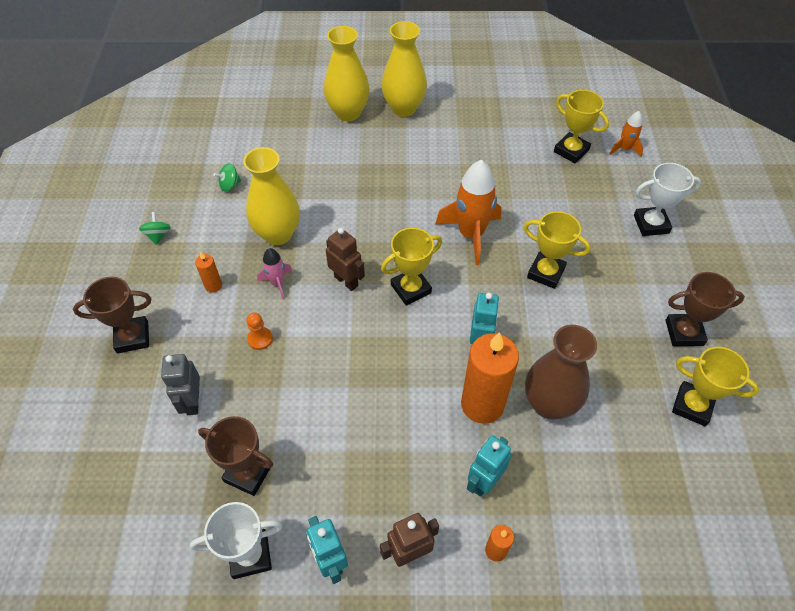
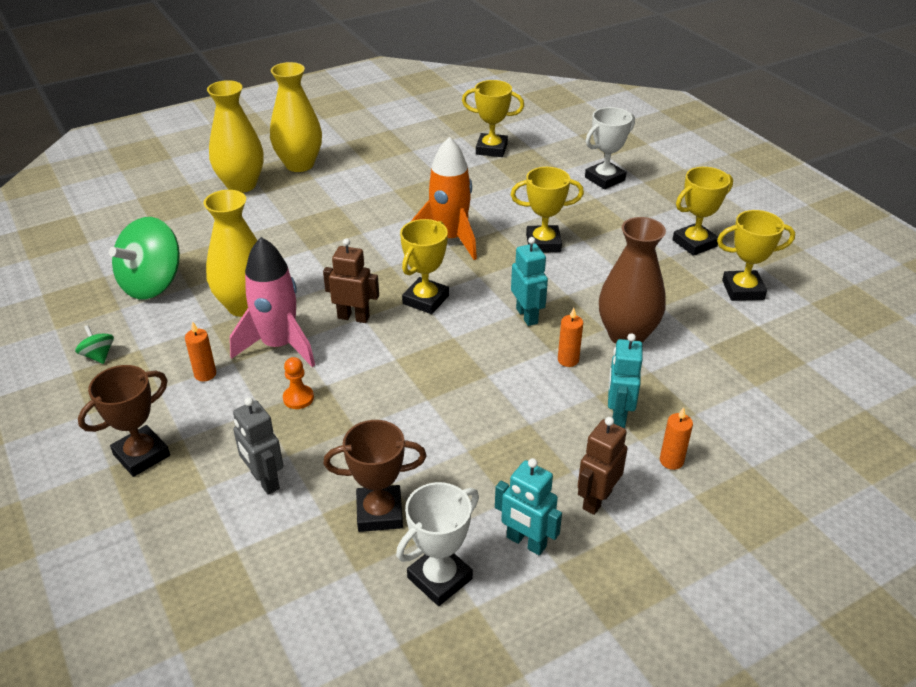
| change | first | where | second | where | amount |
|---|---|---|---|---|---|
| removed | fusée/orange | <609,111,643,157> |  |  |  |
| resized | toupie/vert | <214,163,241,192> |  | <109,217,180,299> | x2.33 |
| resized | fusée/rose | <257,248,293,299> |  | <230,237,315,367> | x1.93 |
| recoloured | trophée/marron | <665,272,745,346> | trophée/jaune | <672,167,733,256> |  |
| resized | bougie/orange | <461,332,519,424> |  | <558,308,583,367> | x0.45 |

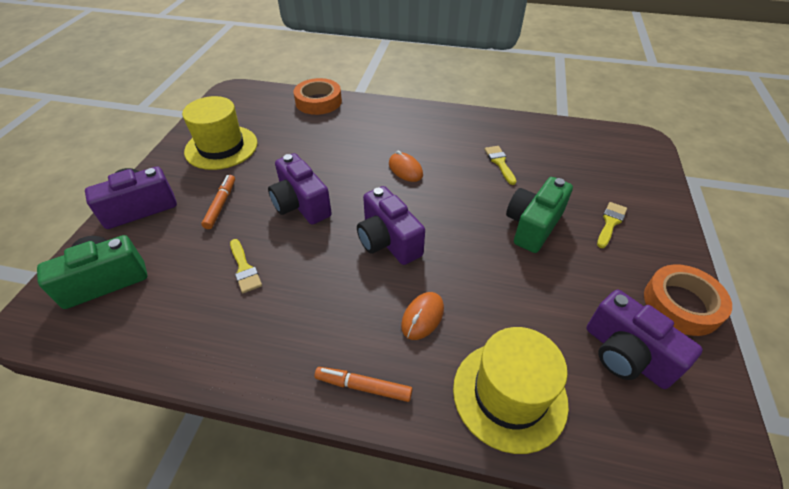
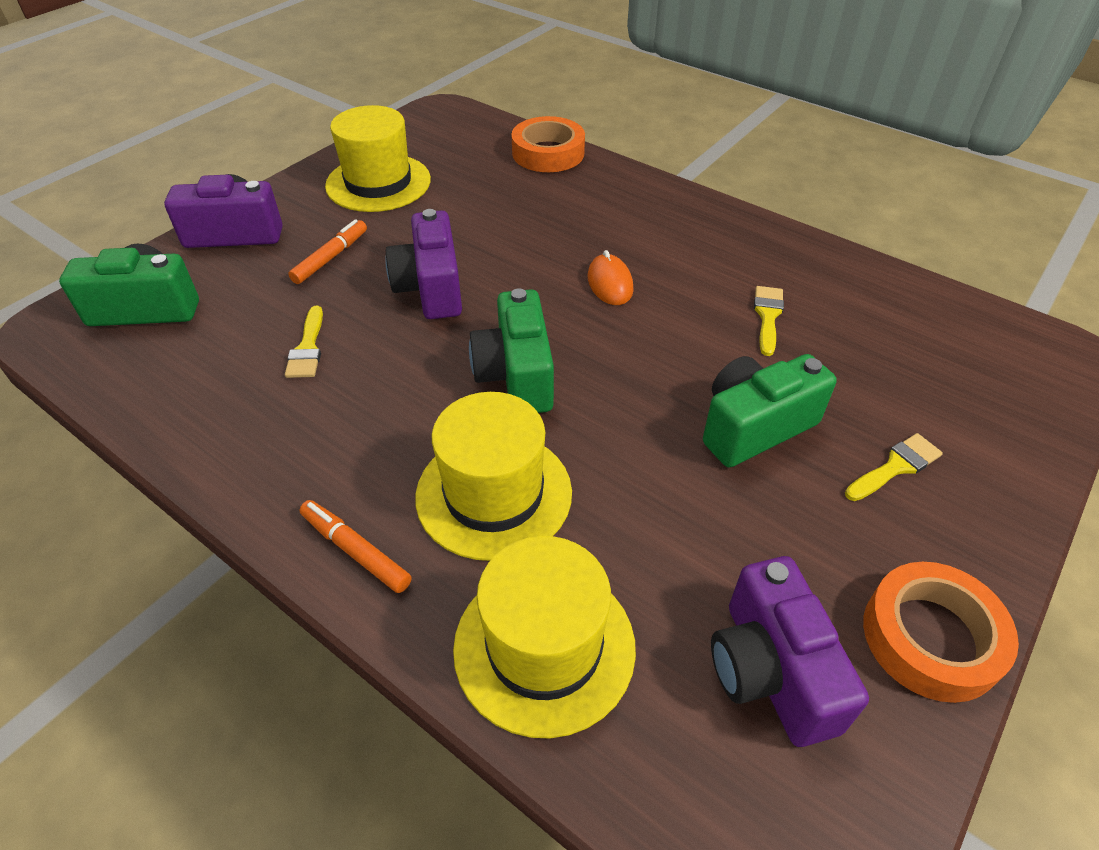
| change | first | where | second | where | amount |
|---|---|---|---|---|---|
| recoloured | appareil photo/violet | <357,186,425,265> | appareil photo/vert | <469,288,554,413> |  |
| replaced | souris/orange | <401,292,444,340> | chapeau/jaune | <415,392,572,561> |  |

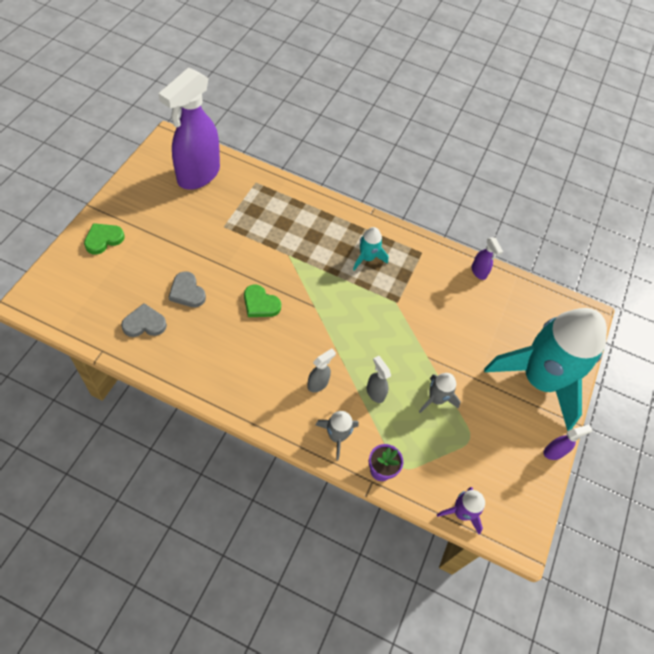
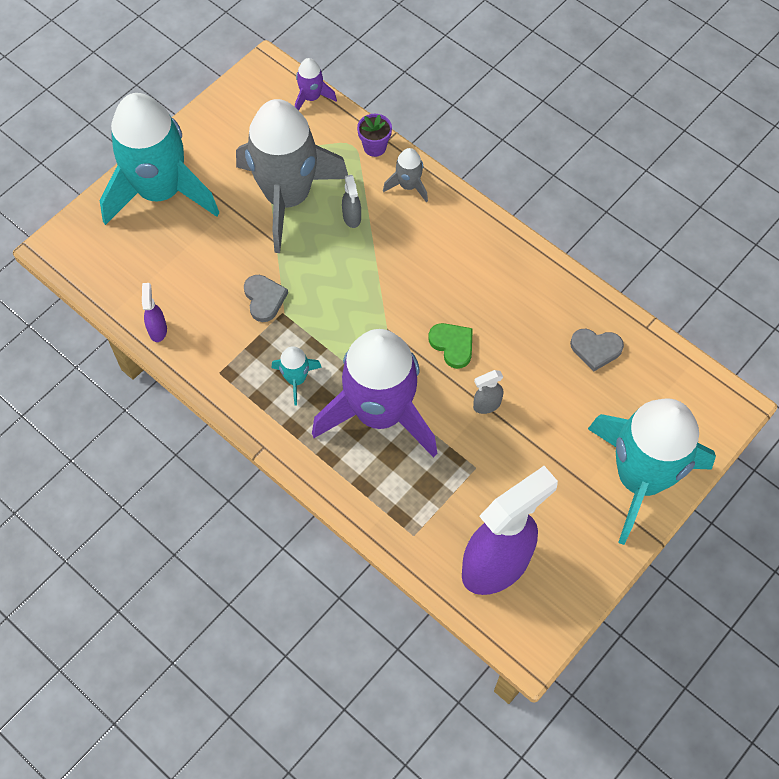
| change | first | where | second | where | amount |
|---|---|---|---|---|---|
| replaced | cœur/vert | <84,223,125,254> | fusée/turquoise | <588,399,716,545> |  |
| moved | cœur/gris | <168,271,206,307> |  | <244,275,288,322> |  |
| moved | vaporisateur/gris | <307,348,336,392> |  | <473,370,503,414> |  |
| resized | fusée/gris | <419,373,461,413> |  | <236,99,348,253> | x2.46 |
| removed | vaporisateur/violet | <543,424,593,460> |  |  |  |
| added |  |  | fusée/violet | <312,329,437,458> |  |

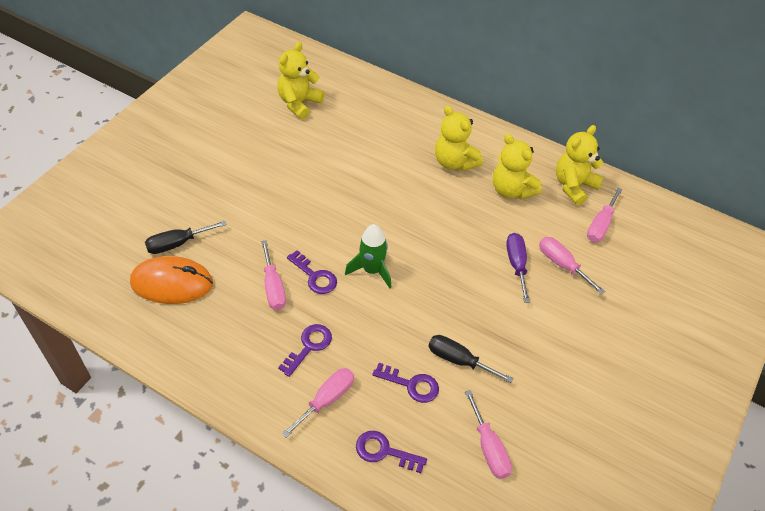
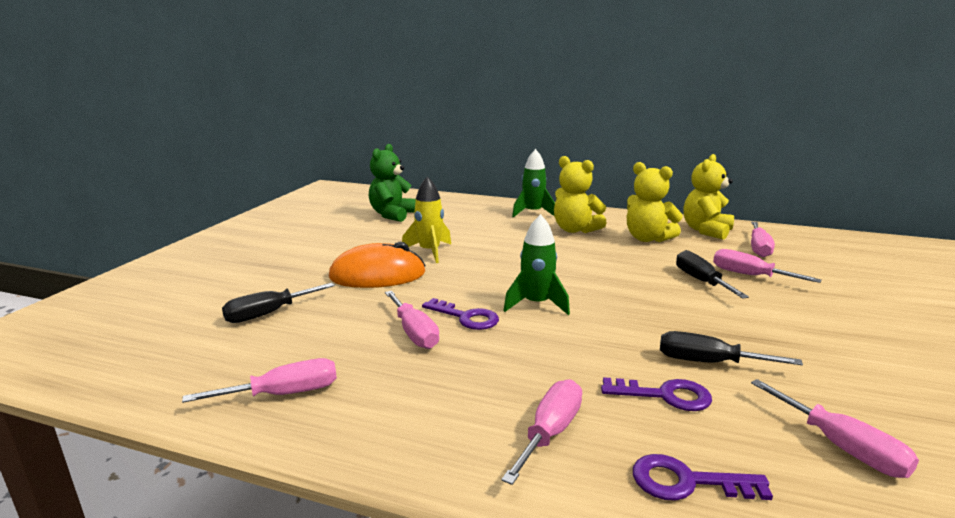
| change | first | where | second | where | amount |
|---|---|---|---|---|---|
| recoloured | ours en peluche/jaune | <277,42,325,119> | ours en peluche/vert | <369,144,416,222> |  |
| recoloured | tournevis/violet | <506,233,530,303> | tournevis/noir | <676,250,749,299> |  |
| moved | souris/orange | <130,256,213,304> |  | <329,242,426,288> |  |
| removed | clé/violet | <278,324,332,377> |  |  |  |
| added |  |  | fusée/vert | <512,149,555,218> |  |
| added |  |  | fusée/jaune | <402,176,451,263> |  |
| added |  |  | tournevis/rose | <182,358,337,403> |  |

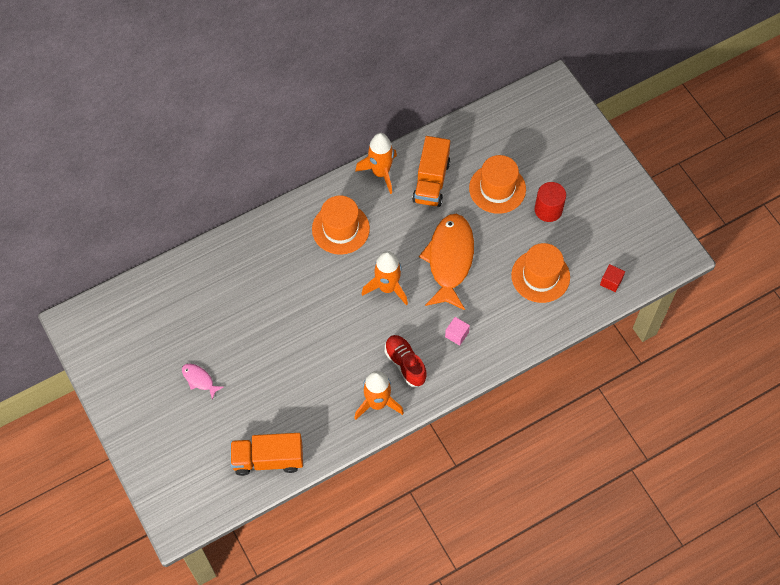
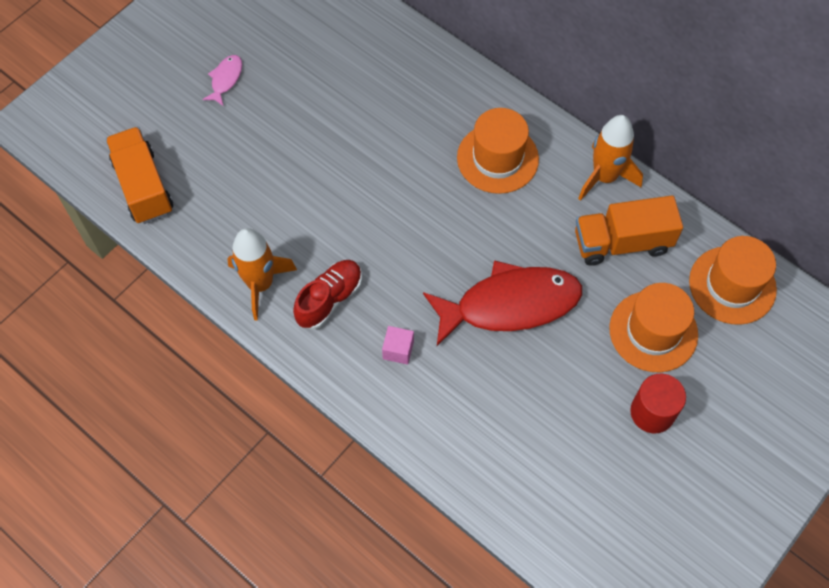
| change | first | where | second | where | amount |
|---|---|---|---|---|---|
| recoloured | poisson/orange | <419,214,474,310> | poisson/rouge | <423,260,582,346> |  |
| moved | chapeau/orange | <511,243,570,303> |  | <689,236,777,325> |  |
| removed | fusée/orange | <362,251,408,305> |  |  |  |
| removed | cube/rouge | <600,264,625,292> |  |  |  |

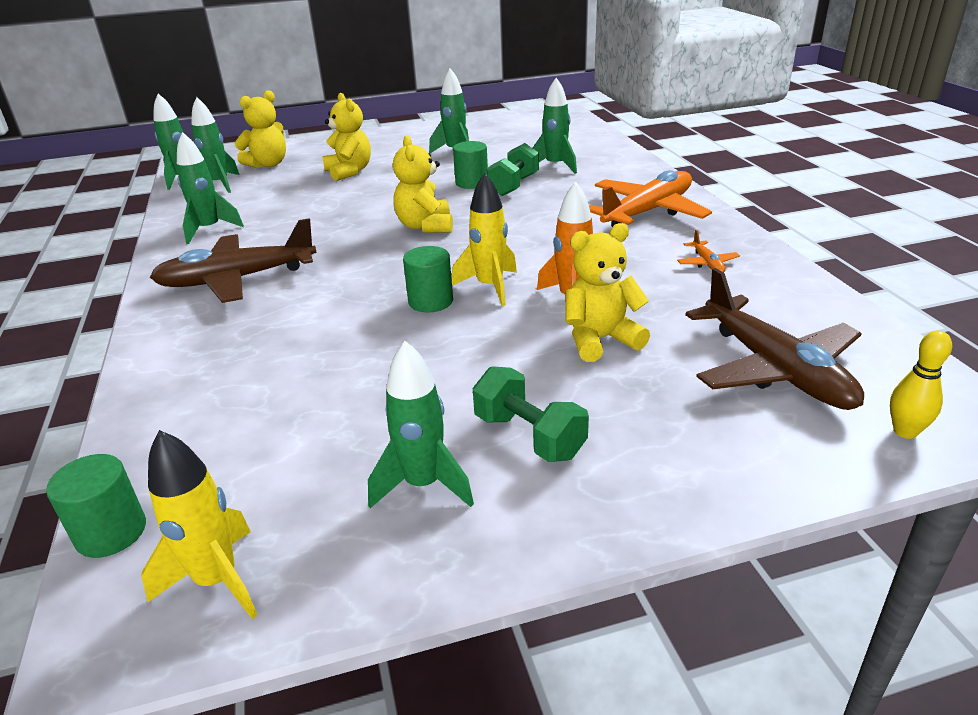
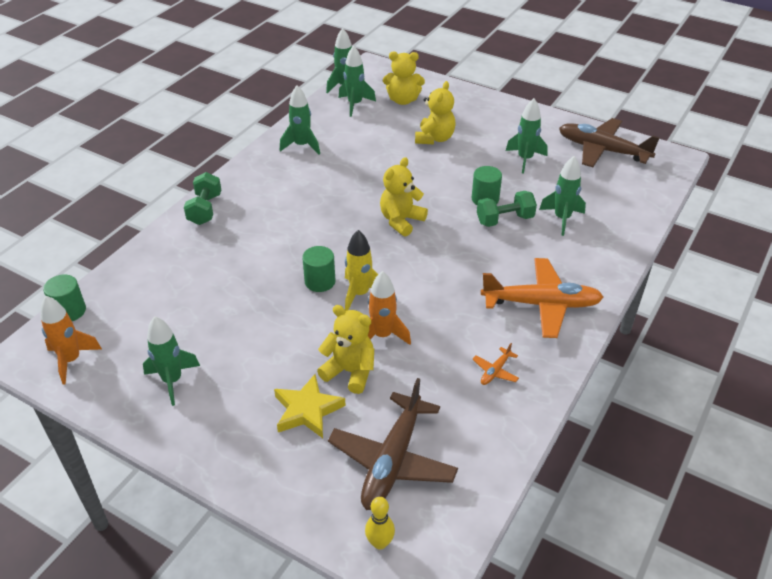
| change | first | where | second | where | amount |
|---|---|---|---|---|---|
| moved | avion/marron | <150,218,317,303> |  | <559,118,660,167> |  |
| moved | haltère/vert | <473,366,589,462> |  | <184,172,221,225> |  |
| recoloured | fusée/jaune | <141,430,257,619> | fusée/orange | <41,296,102,385> |  |
| added |  |  | étoile/jaune | <274,374,346,438> |  |

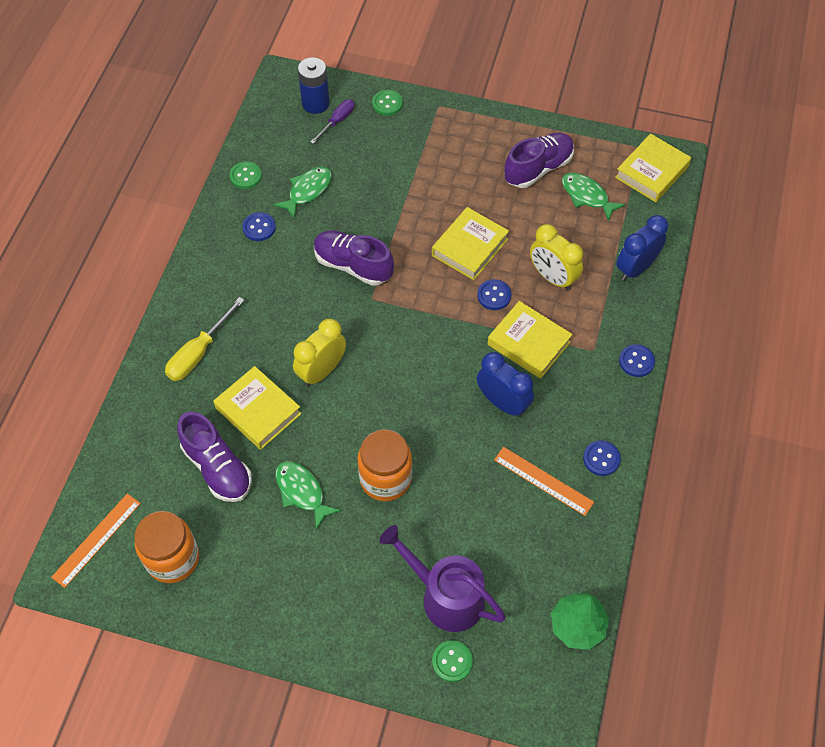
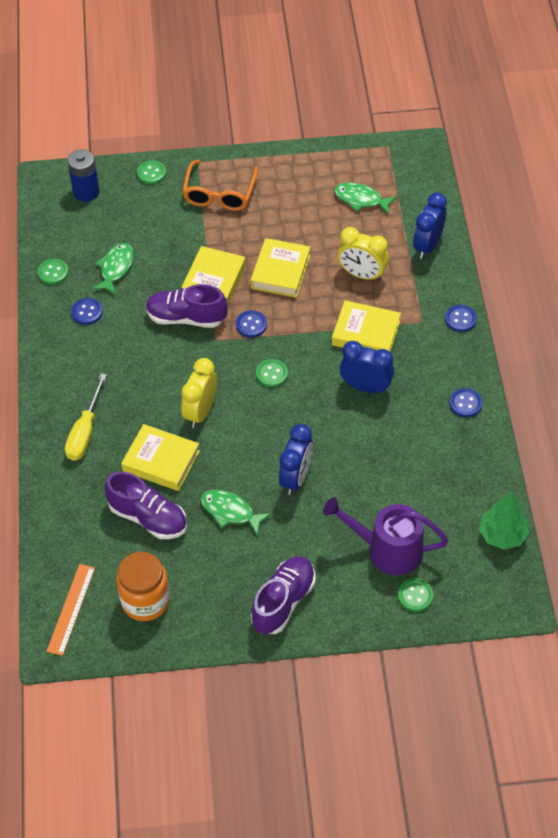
| change | first | where | second | where | amount |
|---|---|---|---|---|---|
| removed | tournevis/violet | <311,99,354,144> |  |  |  |
| moved | chaussure/violet | <504,132,574,188> |  | <251,556,315,634> |  |
| moved | livre/jaune | <615,134,691,202> |  | <181,246,246,305> |  |
| moved | bouton/bleu | <477,279,512,310> |  | <236,310,267,338> |  |
| replaced | bocal/orange | <358,430,412,501> | réveil/bleu | <279,424,313,495> |  |
| removed | règle/orange | <494,447,594,516> |  |  |  |
| added |  |  | lunettes/orange | <182,159,258,211> |  |
| added |  |  | bouton/vert | <256,359,288,387> |  |

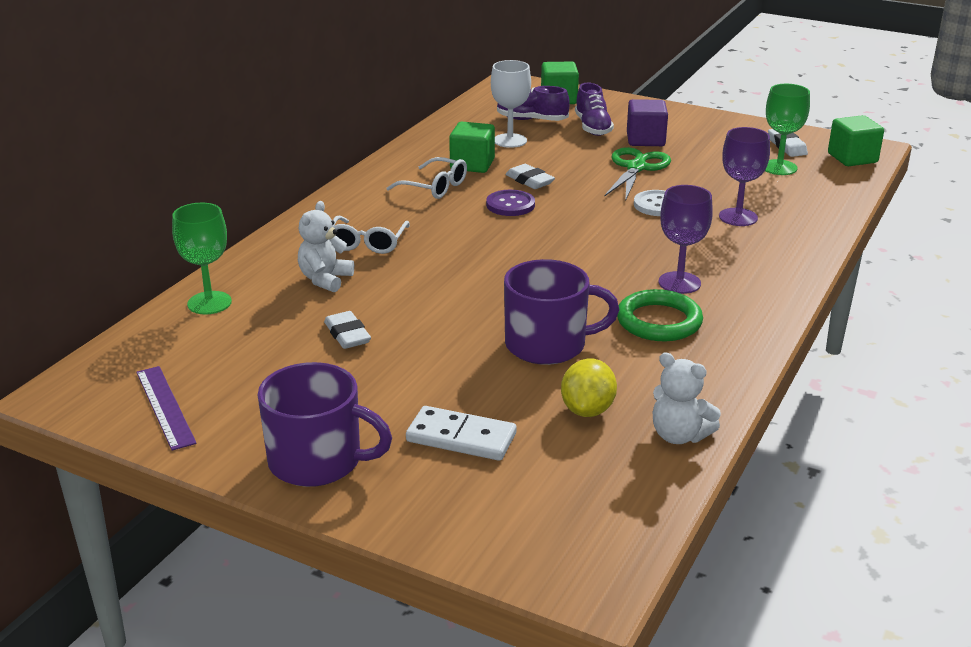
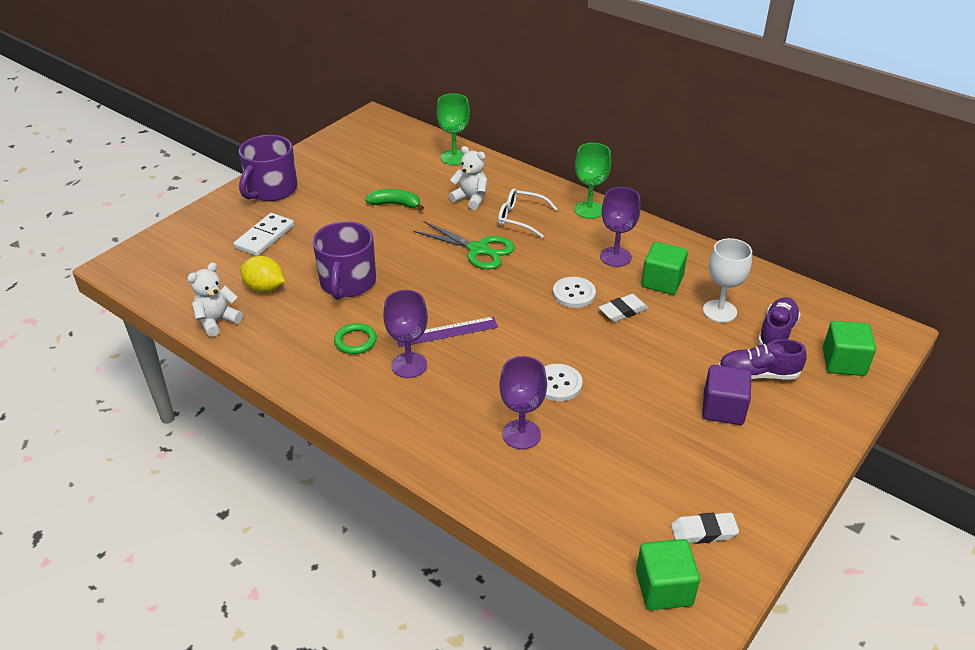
| change | first | where | second | where | amount |
|---|---|---|---|---|---|
| moved | verre à pied/vert | <765,84,810,175> |  | <574,143,611,219> |  |
| moved | ciseaux/vert | <604,147,671,201> |  | <414,221,515,270> |  |
| replaced | lunettes/blanc | <386,157,467,199> | verre à pied/violet | <600,187,641,267> |  |
| recoloured | bouton/violet | <486,190,535,216> | bouton/blanc | <553,277,596,308> |  |
| resized | anneau/vert | <617,289,703,341> |  | <334,323,377,354> | x0.64 |
| replaced | gomme/blanc | <324,311,371,349> | banane/vert | <365,189,424,210> |  |
| moved | règle/violet | <136,366,197,451> |  | <396,316,498,347> |  |

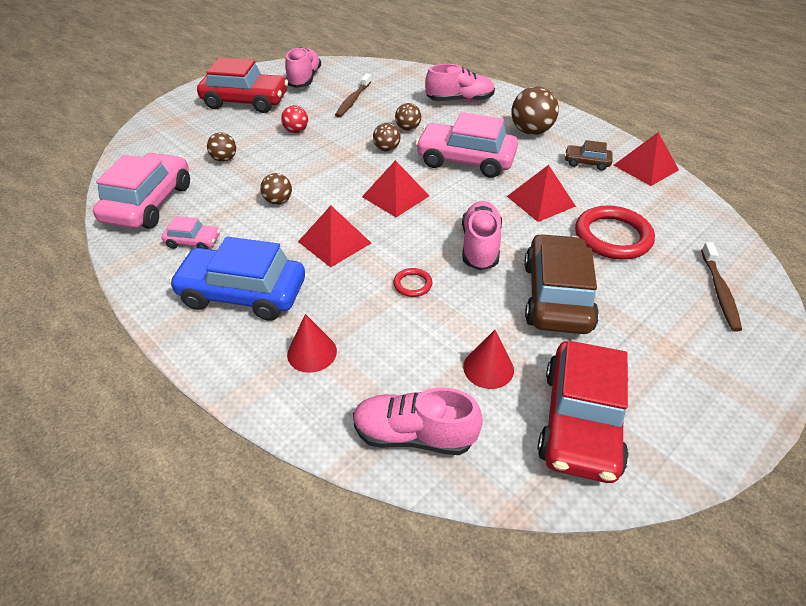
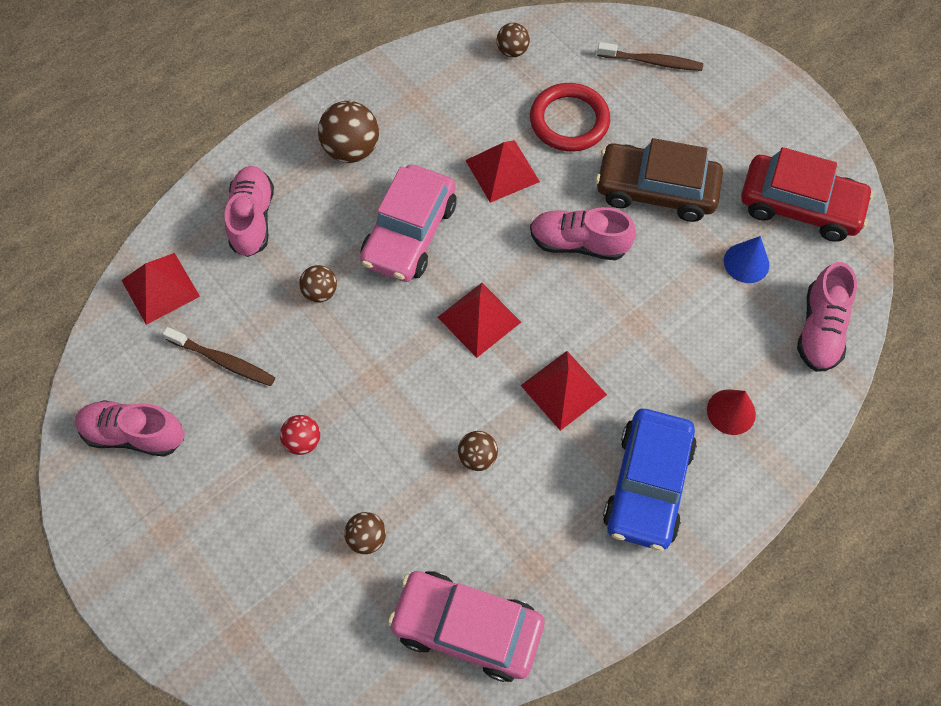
| change | first | where | second | where | amount |
|---|---|---|---|---|---|
| removed | voiture/rouge | <197,58,288,113> |  |  |  |
| moved | balle/marron | <373,123,400,151> |  | <496,23,530,57> |  |
| moved | pyramide/rouge | <614,132,679,186> |  | <121,253,200,325> |  |
| removed | voiture/marron | <565,140,613,171> |  |  |  |
| removed | voiture/rose | <162,216,220,249> |  |  |  |
| removed | anneau/rouge | <393,268,432,297> |  |  |  |
| recoloured | cône/rouge | <463,330,514,389> | cône/bleu | <724,236,770,283> |  |

